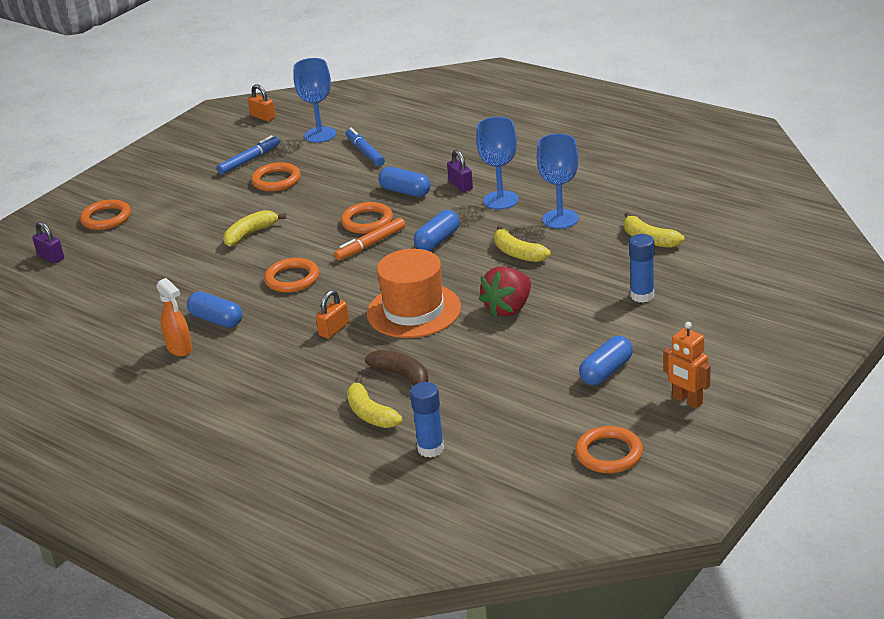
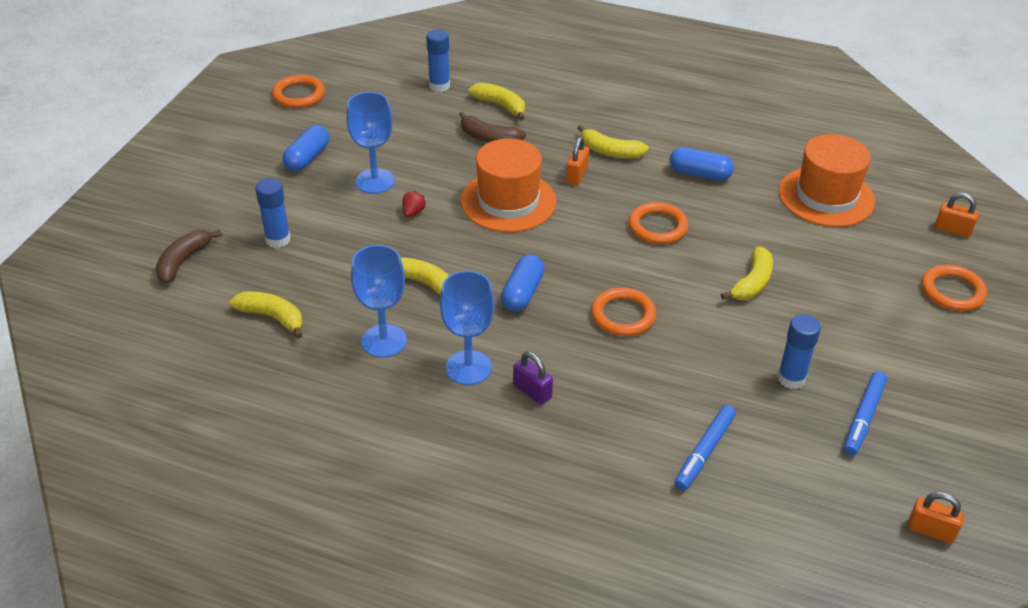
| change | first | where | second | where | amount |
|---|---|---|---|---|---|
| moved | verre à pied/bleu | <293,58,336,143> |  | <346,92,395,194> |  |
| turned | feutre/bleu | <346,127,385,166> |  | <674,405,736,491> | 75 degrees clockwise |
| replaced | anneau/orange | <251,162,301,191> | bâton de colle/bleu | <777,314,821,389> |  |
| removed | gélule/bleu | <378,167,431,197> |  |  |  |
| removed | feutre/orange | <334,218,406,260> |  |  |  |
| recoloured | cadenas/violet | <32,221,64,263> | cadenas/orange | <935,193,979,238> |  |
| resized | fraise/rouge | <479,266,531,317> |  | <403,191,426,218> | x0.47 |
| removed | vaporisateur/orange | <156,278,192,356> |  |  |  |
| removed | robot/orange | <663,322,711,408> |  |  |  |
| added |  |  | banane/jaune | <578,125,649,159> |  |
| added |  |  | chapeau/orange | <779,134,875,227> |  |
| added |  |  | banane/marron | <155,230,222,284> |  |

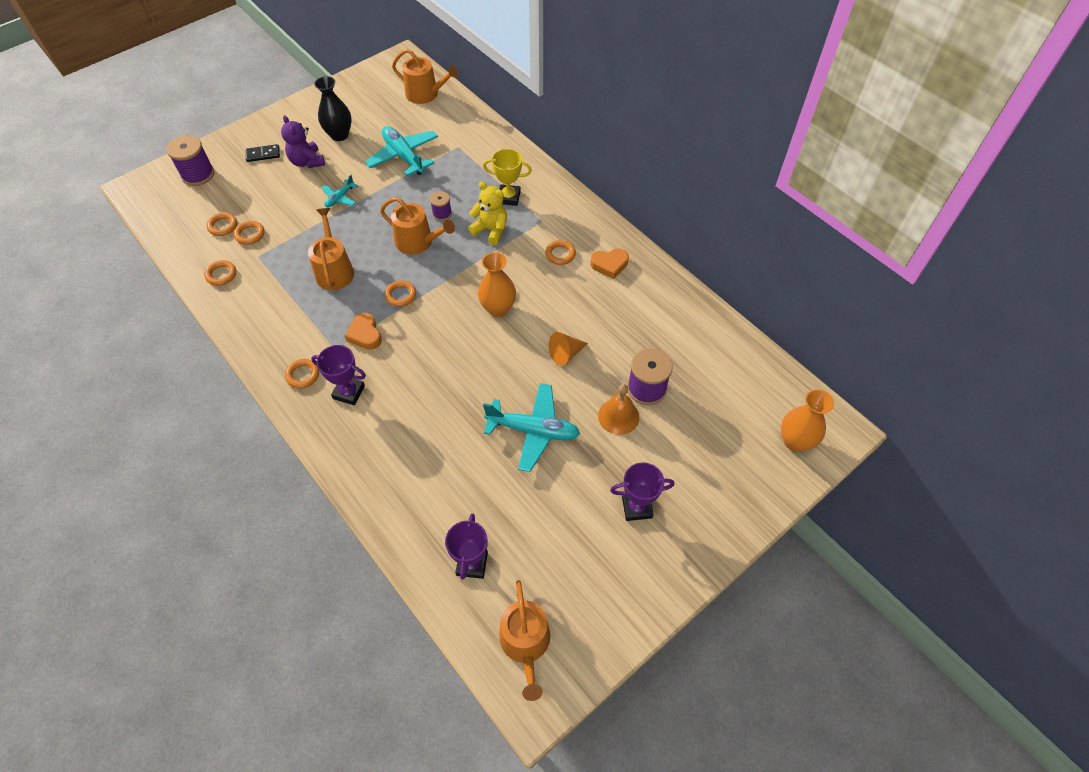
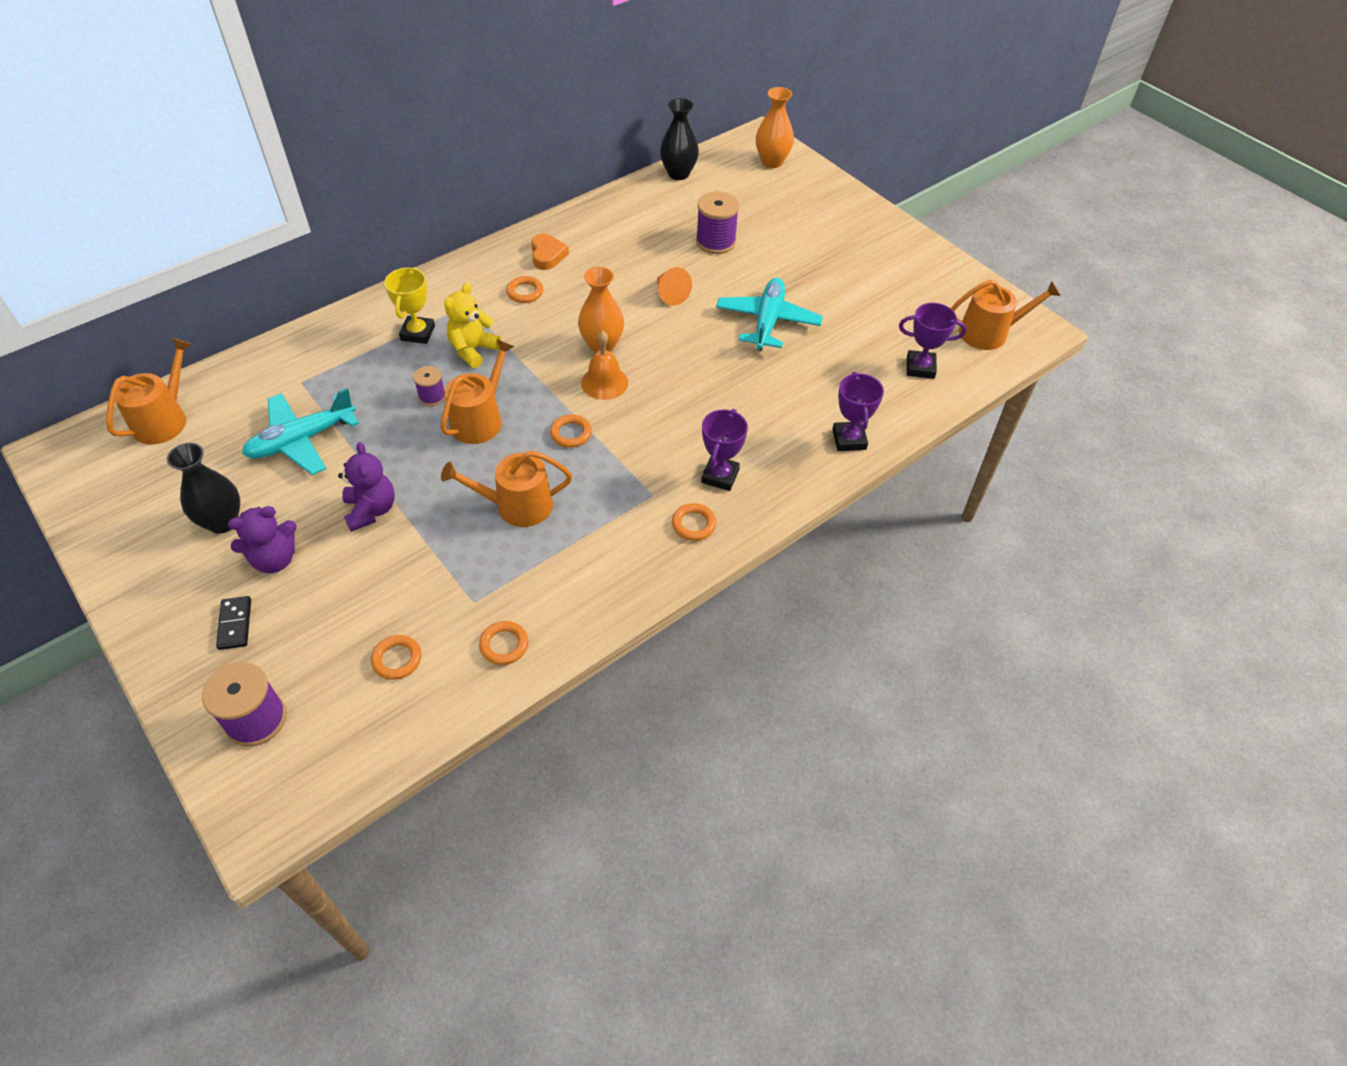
| change | first | where | second | where | amount |
|---|---|---|---|---|---|
| replaced | avion/turquoise | <321,175,358,207> | ours en peluche/violet | <338,442,395,532> |  |
| removed | anneau/orange | <234,221,264,245> |  |  |  |
| removed | cœur/orange | <345,313,382,350> |  |  |  |
| moved | cloche/orange | <598,384,639,435> |  | <581,331,628,400> |  |
| moved | trophée/violet | <610,463,674,521> |  | <832,372,884,451> |  |
| added |  |  | vase/noir | <660,98,699,180> |  |

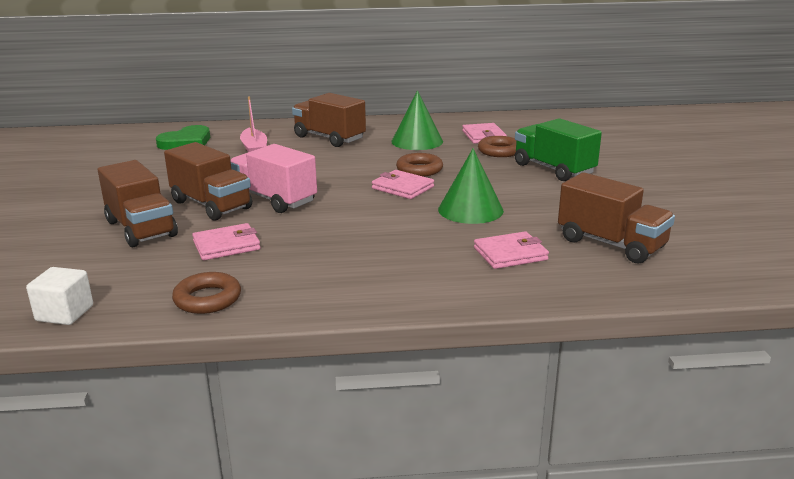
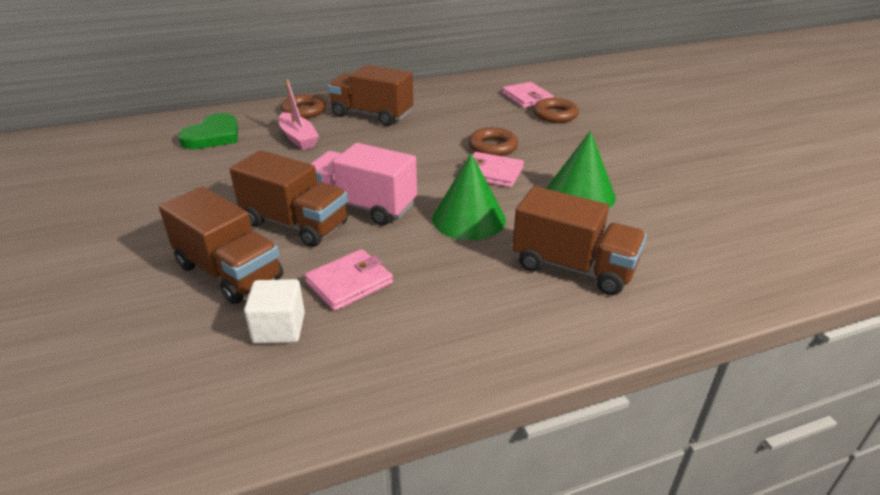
| change | first | where | second | where | amount |
|---|---|---|---|---|---|
| moved | cône/vert | <391,91,443,150> |  | <432,153,506,240> |  |
| removed | camion/vert | <515,118,602,181> |  |  |  |
| moved | camion/marron | <558,172,675,264> |  | <512,186,647,295> |  |
| removed | portefeuille/rose | <474,231,549,269> |  |  |  |
| moved | cube/blanc | <26,267,93,325> |  | <244,279,305,344> |  |
| moved | anneau/marron | <172,272,241,314> |  | <281,94,326,119> |  |

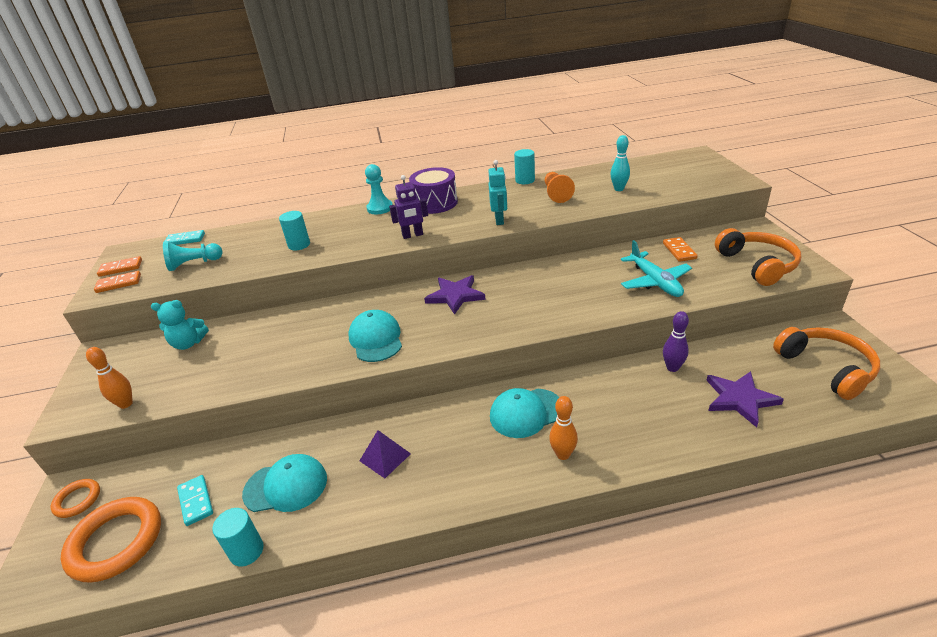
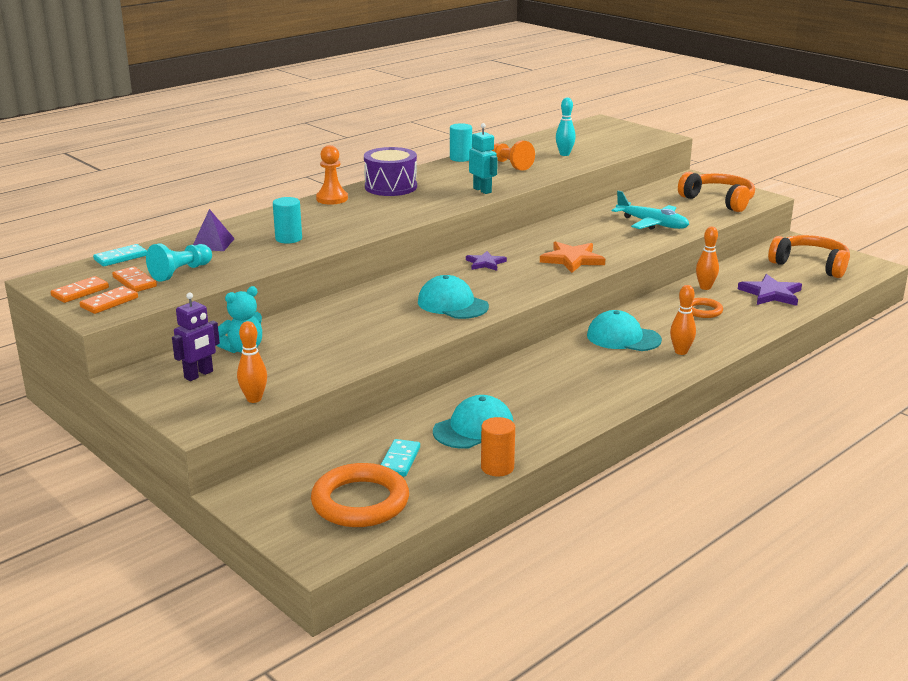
| change | first | where | second | where | amount |
|---|---|---|---|---|---|
| recoloured | pion/turquoise | <365,164,393,214> | pion/orange | <316,145,348,205> |  |
| moved | robot/violet | <389,175,428,239> |  | <172,292,220,381> |  |
| moved | domino/orange | <663,237,698,262> |  | <112,266,157,292> |  |
| resized | étoile/violet | <424,275,486,315> |  | <466,251,507,271> | x0.63 |
| recoloured | quille/violet | <663,311,689,372> | quille/orange | <696,226,719,290> |  |
| turned | casquette/turquoise | <490,388,560,438> |  | <587,310,662,351> | 75 degrees clockwise |
| moved | pyramide/violet | <360,430,411,478> |  | <193,209,235,251> |  |
| turned | domino/turquoise | <177,475,213,526> |  | <381,439,420,477> | 75 degrees clockwise |
| moved | anneau/orange | <51,479,100,518> |  | <691,298,723,318> |  |
| recoloured | cylindre/turquoise | <212,508,264,566> | cylindre/orange | <481,417,515,476> |  |
| added |  |  | étoile/orange | <540,241,605,273> |  |

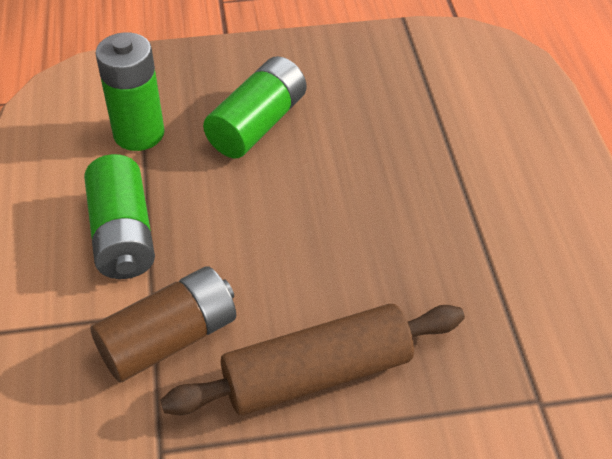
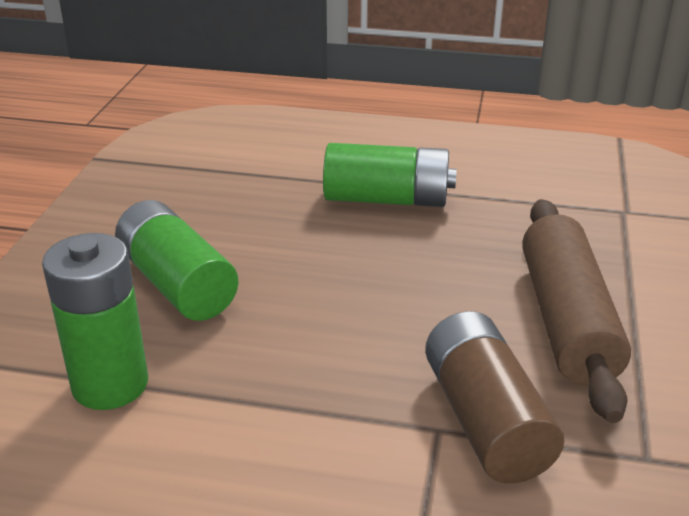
| change | first | where | second | where | amount |
|---|---|---|---|---|---|
| moved | pile/vert | <84,154,155,279> |  | <323,143,457,207> |  |

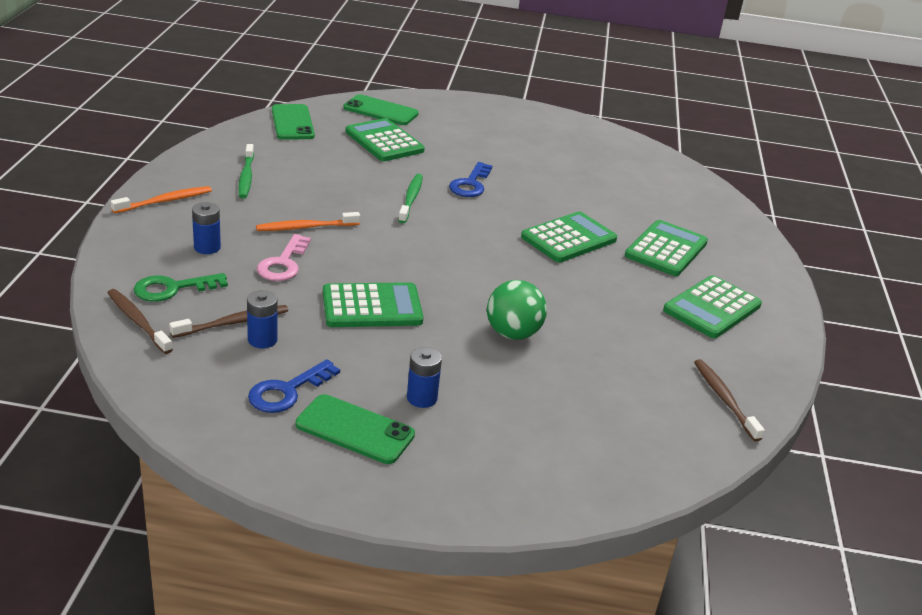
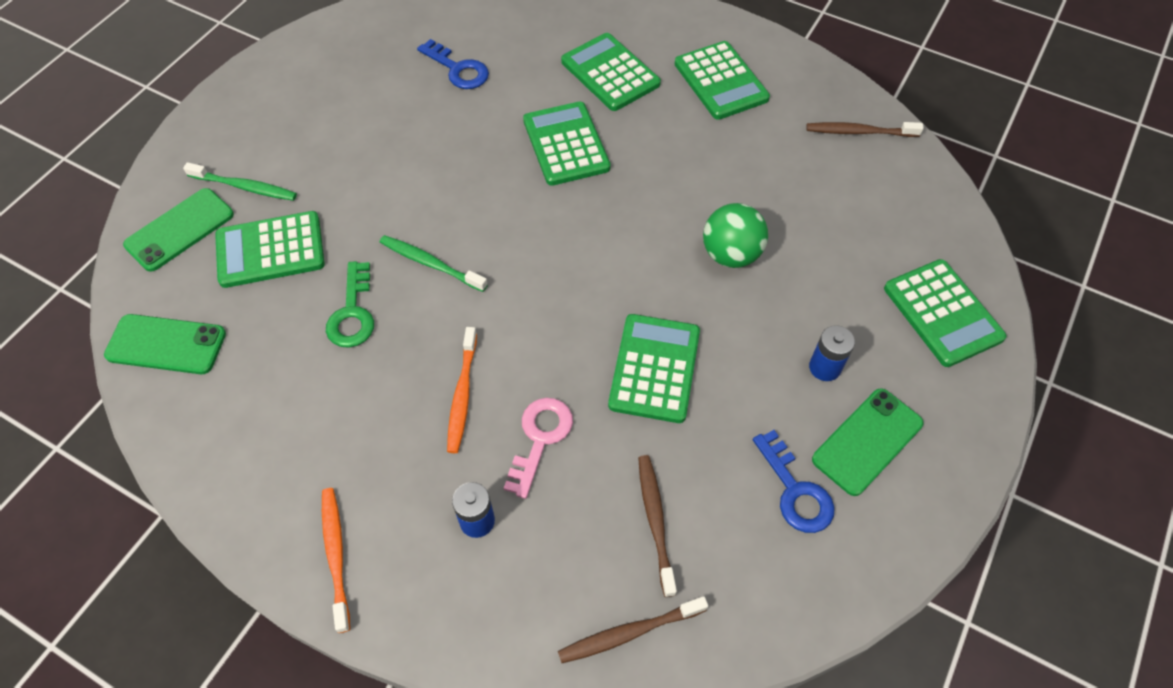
| change | first | where | second | where | amount |
|---|---|---|---|---|---|
| moved | brosse à dents/vert | <238,144,254,199> |  | <183,162,297,201> |  |
| moved | clé/bleu | <449,162,492,197> |  | <417,39,489,89> |  |
| turned | clé/rose | <257,234,311,281> |  | <504,398,573,499> | 105 degrees counterclockwise |
| moved | clé/vert | <134,273,228,302> |  | <326,261,374,348> |  |
| removed | pile/bleu | <247,290,278,348> |  |  |  |
| added |  |  | calculatrice/vert | <884,259,1007,367> |  |

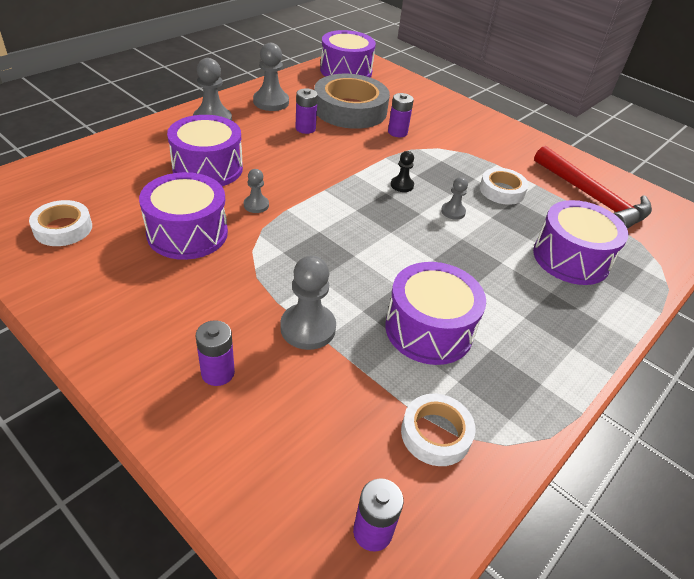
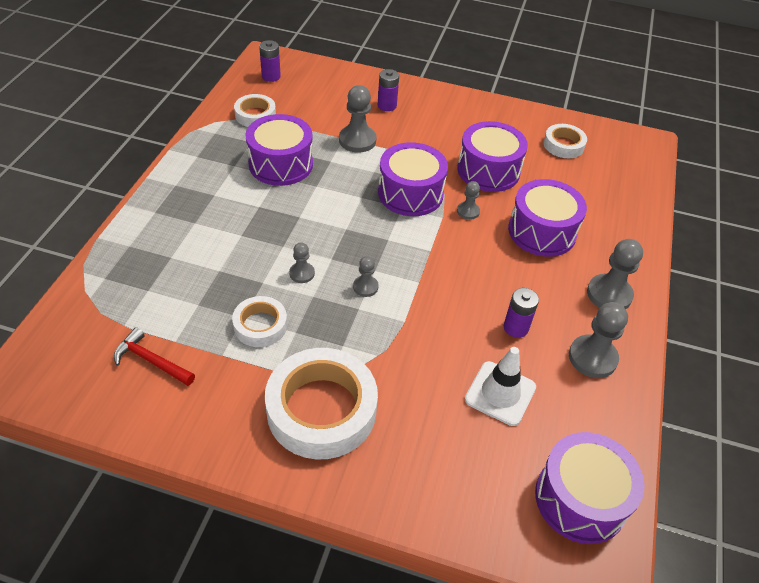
| change | first | where | second | where | amount |
|---|---|---|---|---|---|
| replaced | ruban adhésif/gris | <314,74,390,129> | cône de chantier/blanc | <465,347,536,426> |  |
| removed | pile/violet | <388,93,414,137> |  |  |  |
| resized | marteau/rouge | <534,146,652,229> |  | <114,327,195,386> | x0.55 |
| recoloured | pion/noir | <391,151,414,192> | pion/gris | <353,256,379,297> |  |
| moved | tambour/violet | <533,200,628,285> |  | <378,142,448,216> |  |
| added |  |  | ruban adhésif/blanc | <265,348,378,459> |  |

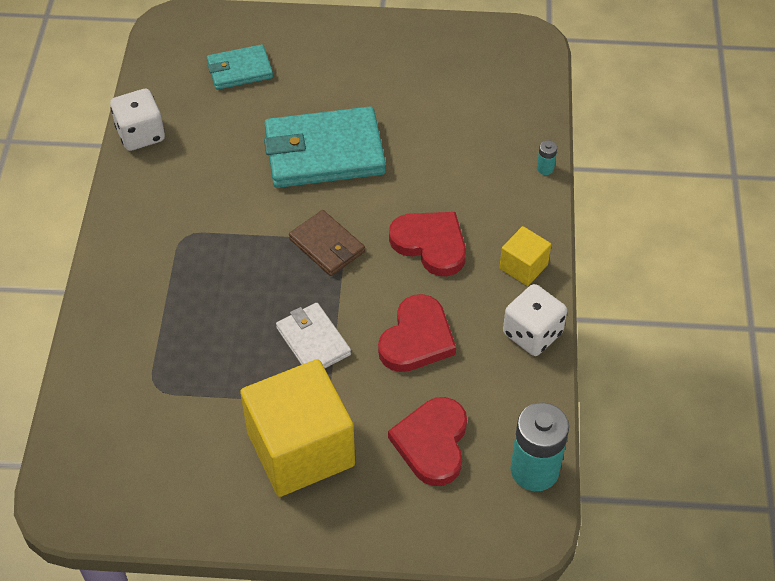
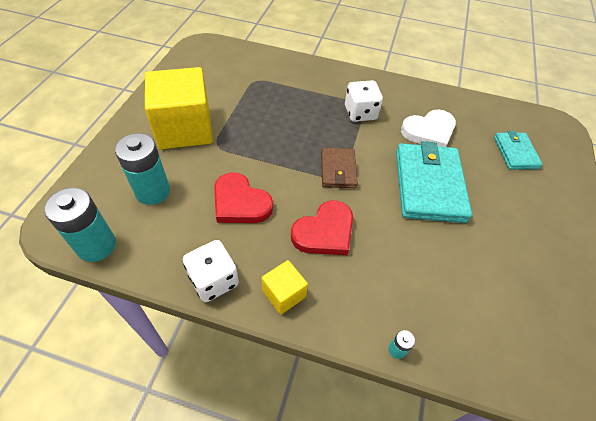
| change | first | where | second | where | amount |
|---|---|---|---|---|---|
| moved | dé/blanc | <110,89,165,151> |  | <345,80,383,122> |  |
| turned | portefeuille/marron | <289,210,365,276> |  | <321,147,358,188> | 60 degrees counterclockwise |
| removed | portefeuille/blanc | <276,303,351,368> |  |  |  |
| replaced | cœur/rouge | <388,397,467,486> | pile/turquoise | <115,133,170,205> |  |
| added |  |  | cœur/blanc | <401,110,456,147> |  |

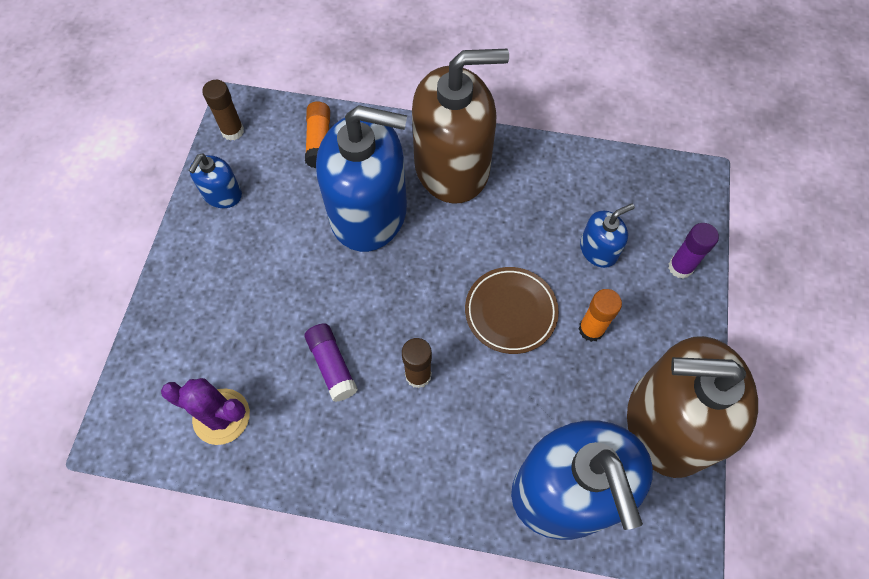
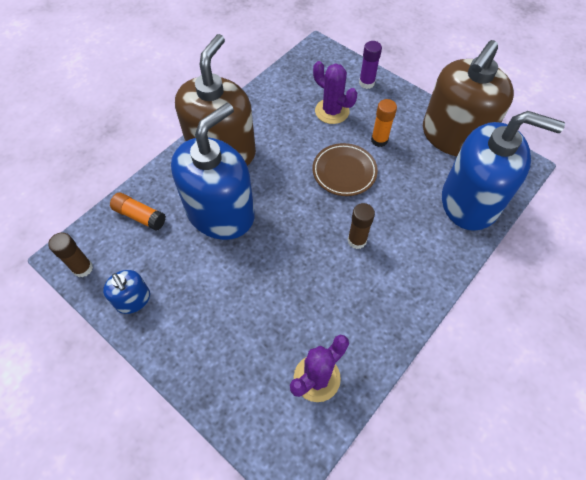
| change | first | where | second | where | amount |
|---|---|---|---|---|---|
| replaced | distributeur de savon/bleu | <580,203,635,268> | cactus/violet | <313,61,357,124> |  |
| removed | bâton de colle/violet | <304,323,358,402> |  |  |  |

